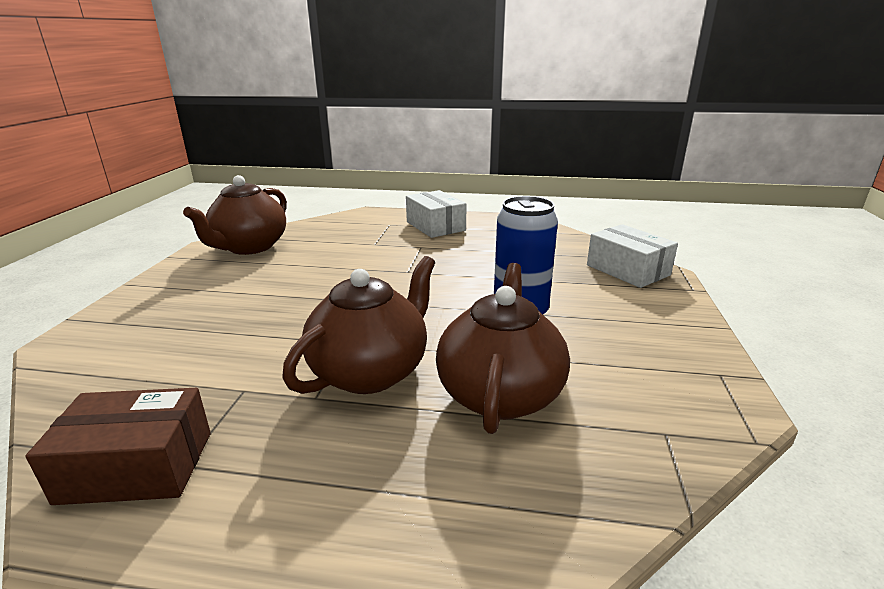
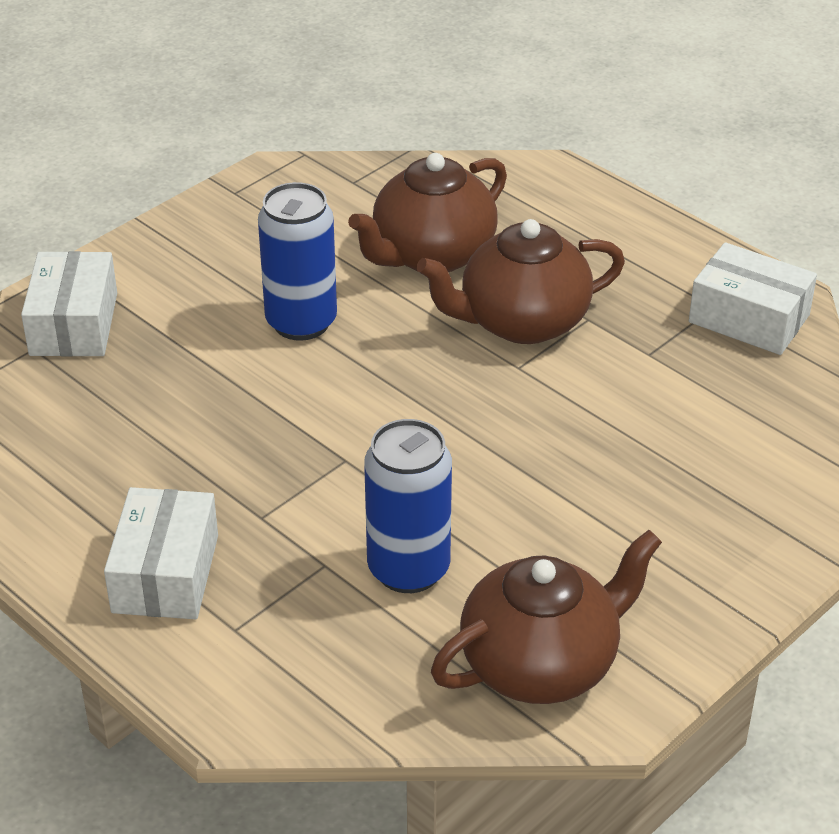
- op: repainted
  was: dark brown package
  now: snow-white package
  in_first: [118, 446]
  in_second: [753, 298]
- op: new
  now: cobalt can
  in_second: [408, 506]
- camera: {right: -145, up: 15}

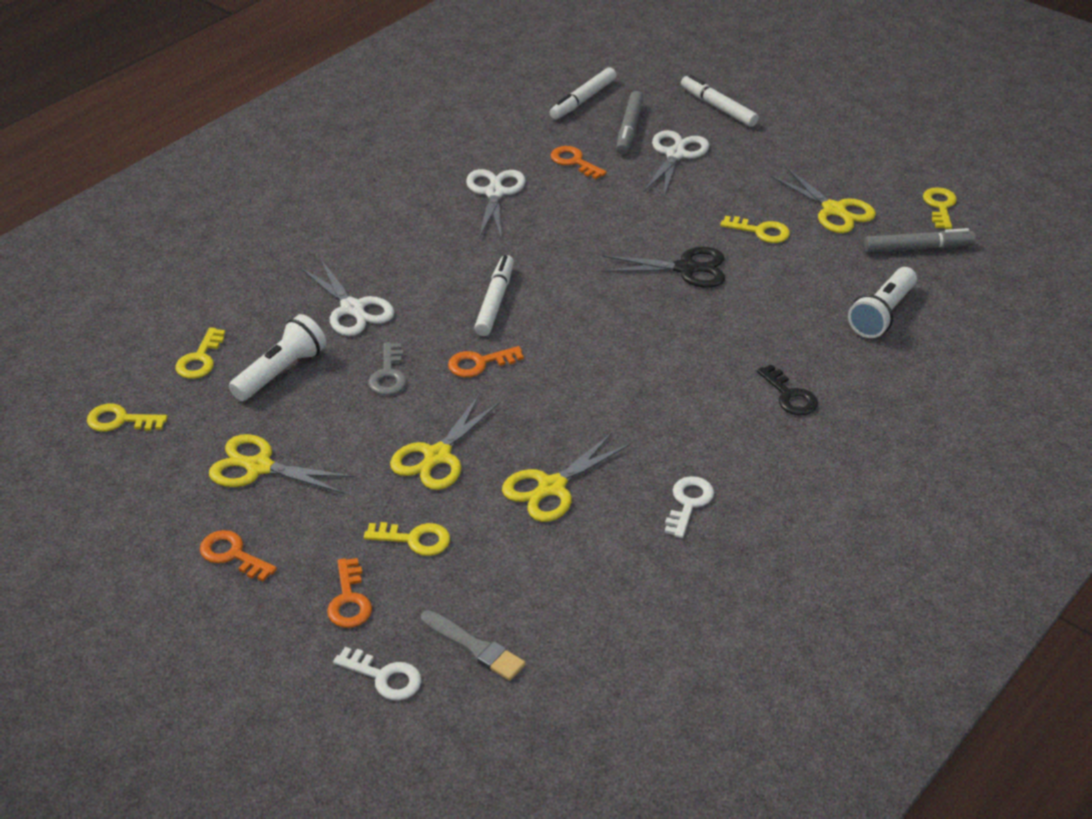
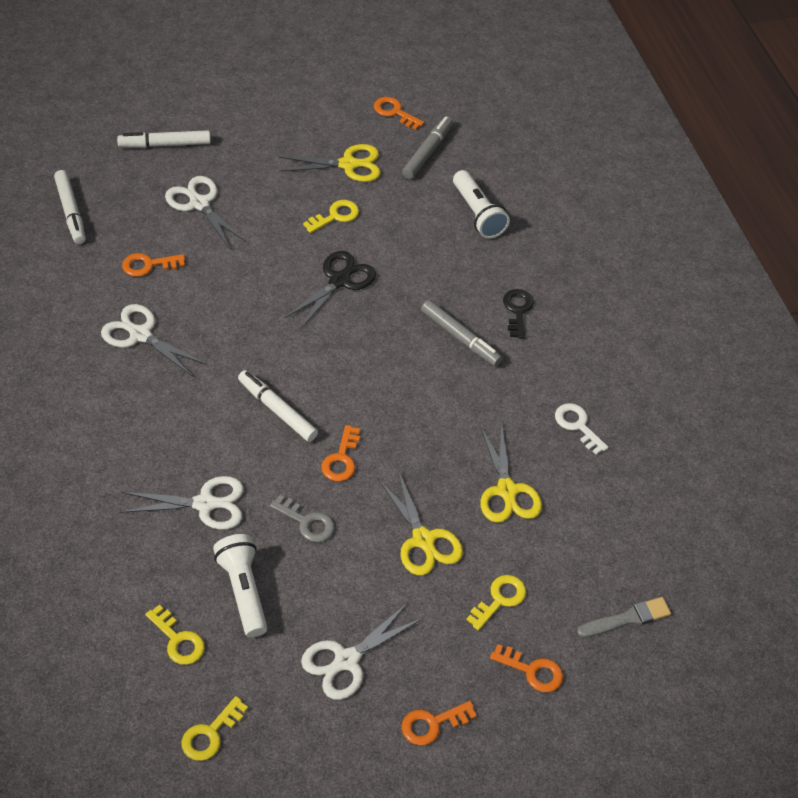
- op: repainted
  was: bright yellow shears
  now: snow-white shears
  in_first: [282, 464]
  in_second: [362, 651]
- op: gone
  was: snow-white latchkey
  in_first: [377, 673]
- op: shifted
  was: ash-grey marker pen
  in_first: [630, 123]
  in_second: [461, 333]
- op: rotated
  was: black latchkey
  in_first: [787, 389]
  in_second: [518, 313]
  clockwise: -90
- op: repainted
  was: bright yellow latchkey
  now: bright orange latchkey
  in_first: [940, 208]
  in_second: [399, 113]
- camera: {right: -60, up: 10}

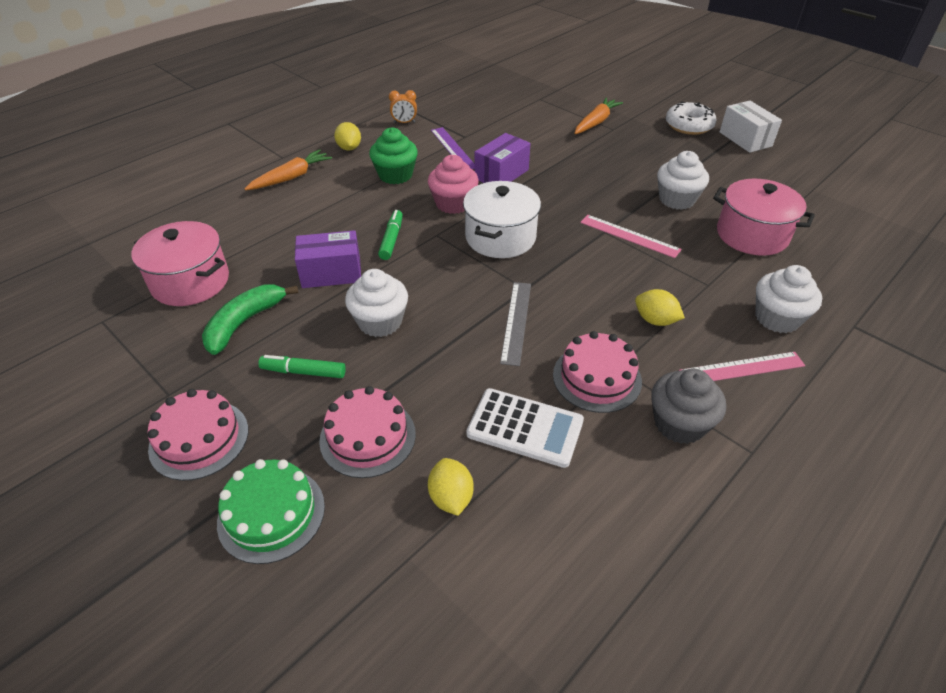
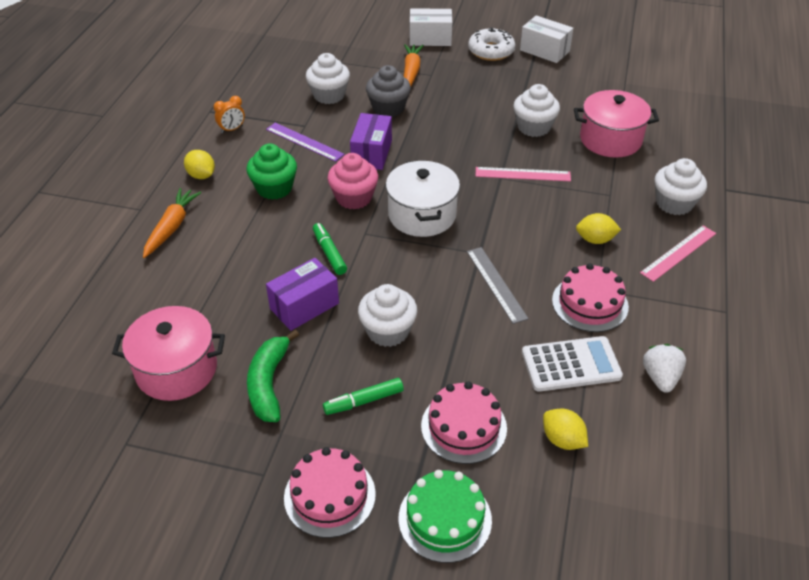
- op: shifted
  was: ash-grey muffin
  in_first: [688, 406]
  in_second: [388, 91]
- op: new
  now: snow-white muffin
  in_second: [328, 78]
- op: new
  now: snow-white package
  in_second: [431, 27]
- op: new
  now: snow-white berry
  in_second: [664, 368]
- camera: {right: -30, up: 0}

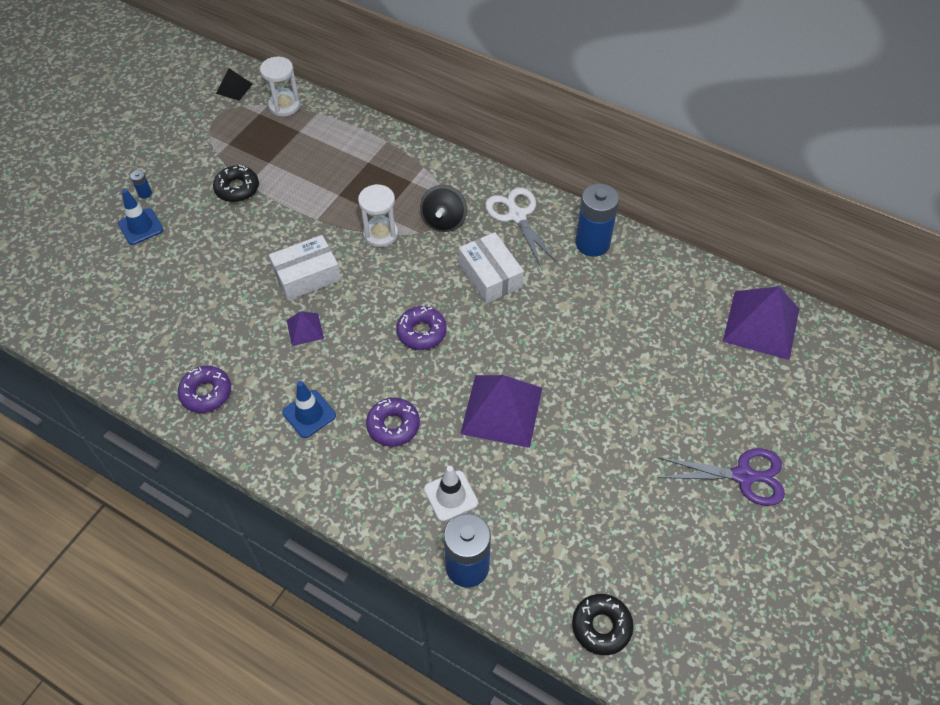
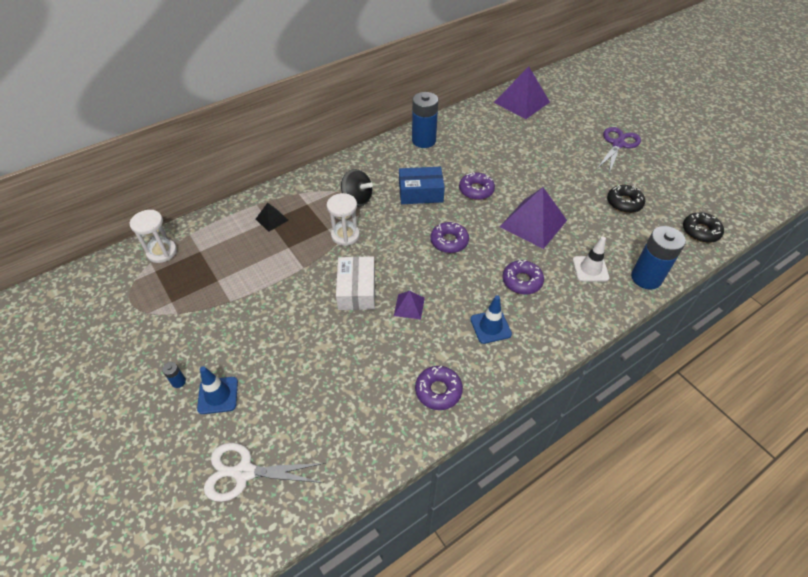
- op: shifted
  was: black doughnut
  in_first: [236, 183]
  in_second: [626, 199]
- op: shifted
  was: black pyramid shape
  in_first: [234, 84]
  in_second: [272, 217]
- op: repainted
  was: snow-white package
  now: cobalt package
  in_first: [491, 268]
  in_second: [422, 185]
- op: shifted
  was: snow-white shears
  in_first: [521, 227]
  in_second: [265, 472]
- op: new
  now: purple doughnut
  in_second: [477, 186]
- camera: {right: -65, up: -5}

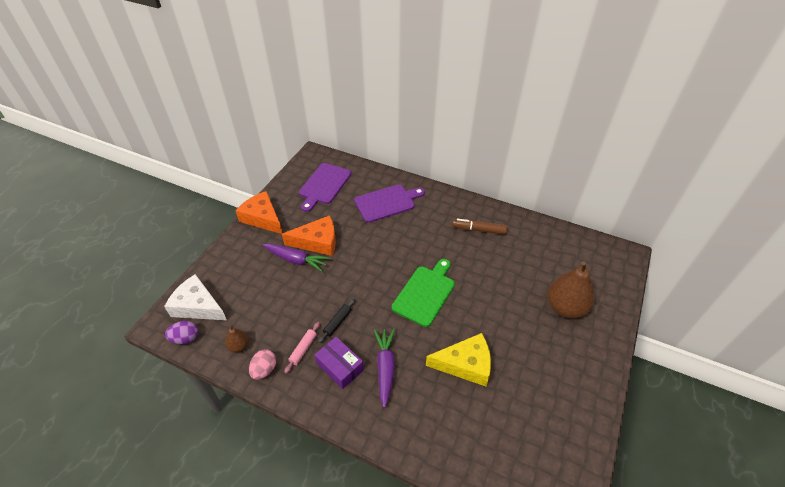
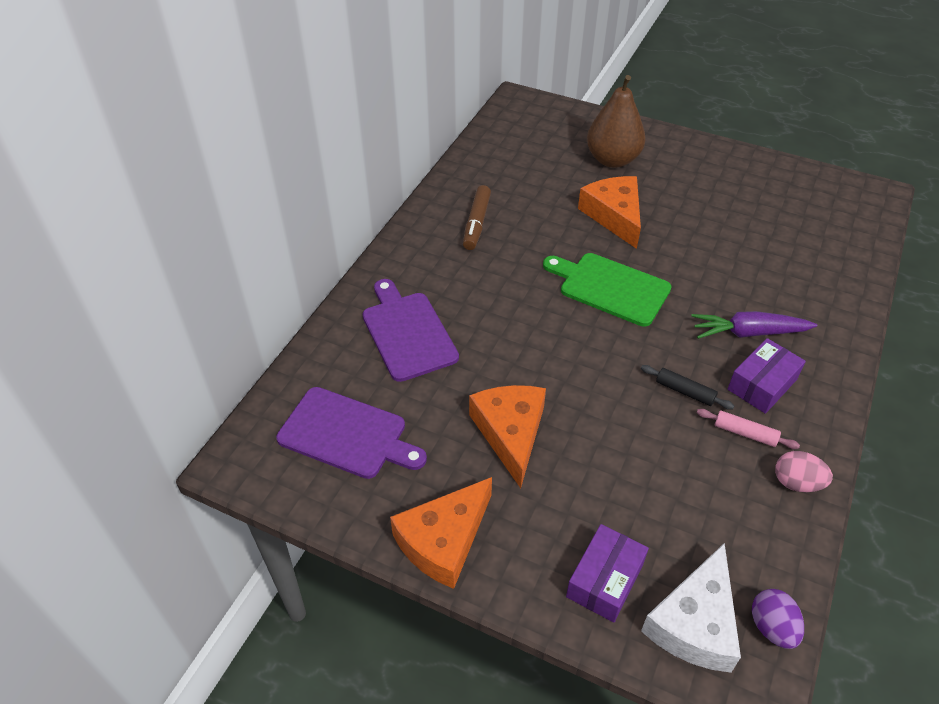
- op: gone
  was: dark brown pear fruit
  in_first: [237, 338]
- op: gone
  was: purple root vegetable
  in_first: [296, 258]
- op: gone
  was: bright yellow cheese
  in_first: [458, 359]
- op: new
  now: purple package
  in_second: [607, 573]
- op: new
  now: bright orange cheese
  in_second: [609, 212]
- camera: {right: -90, up: 0}

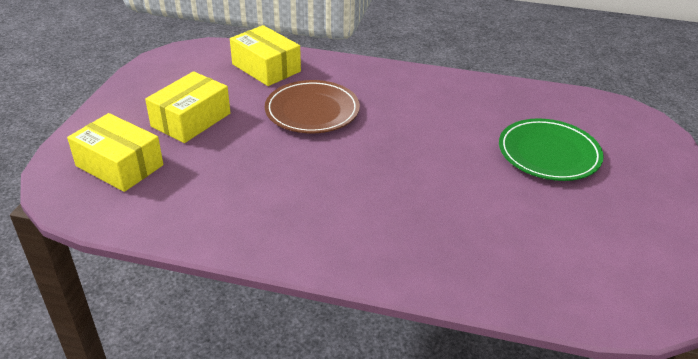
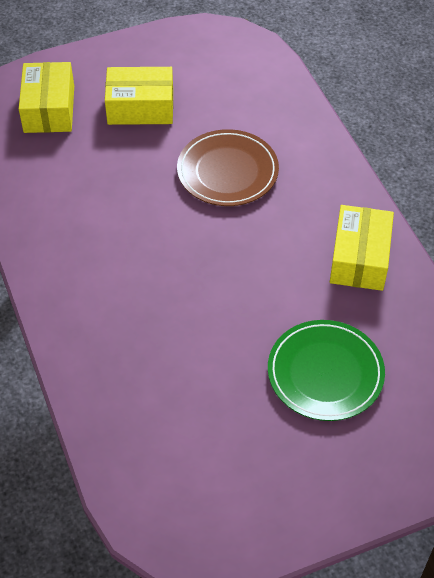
- op: shifted
  was: bright yellow package
  in_first: [265, 55]
  in_second: [362, 248]
- camera: {right: 55, up: 15}

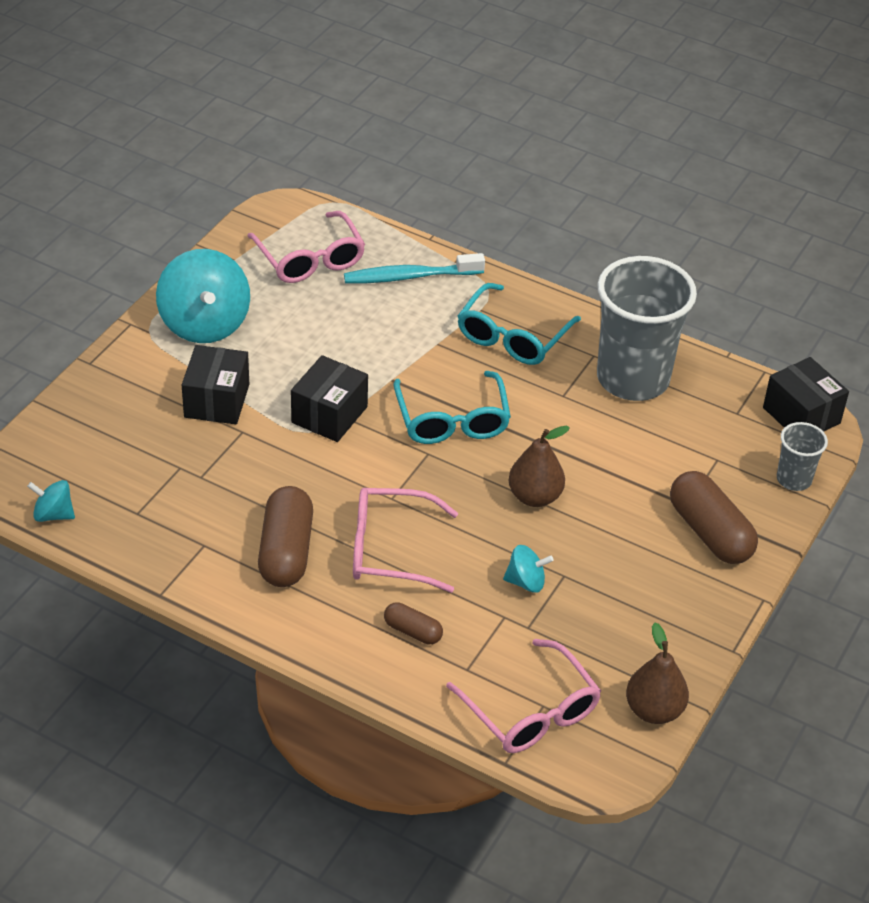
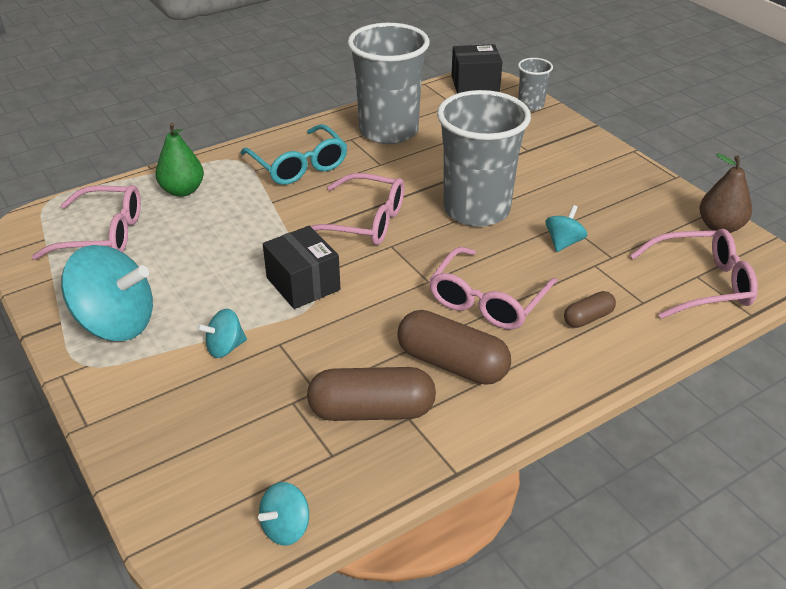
- op: swapped
  was: black package
  now: aqua toy top
  in_first: [215, 384]
  in_second: [222, 333]
- op: swapped
  was: aqua dental brush
  now: emerald pear fruit
  in_first: [414, 268]
  in_second: [180, 159]
- op: repainted
  was: aqua glasses
  now: rose-pink glasses
  in_first: [452, 407]
  in_second: [357, 209]
- op: swapped
  was: dark brown pear fruit
  now: ash-grey beaker
  in_first: [539, 466]
  in_second: [484, 158]
- op: shifted
  was: dark brown pill
  in_first: [714, 517]
  in_second: [371, 394]
- camera: {right: -60, up: -5}

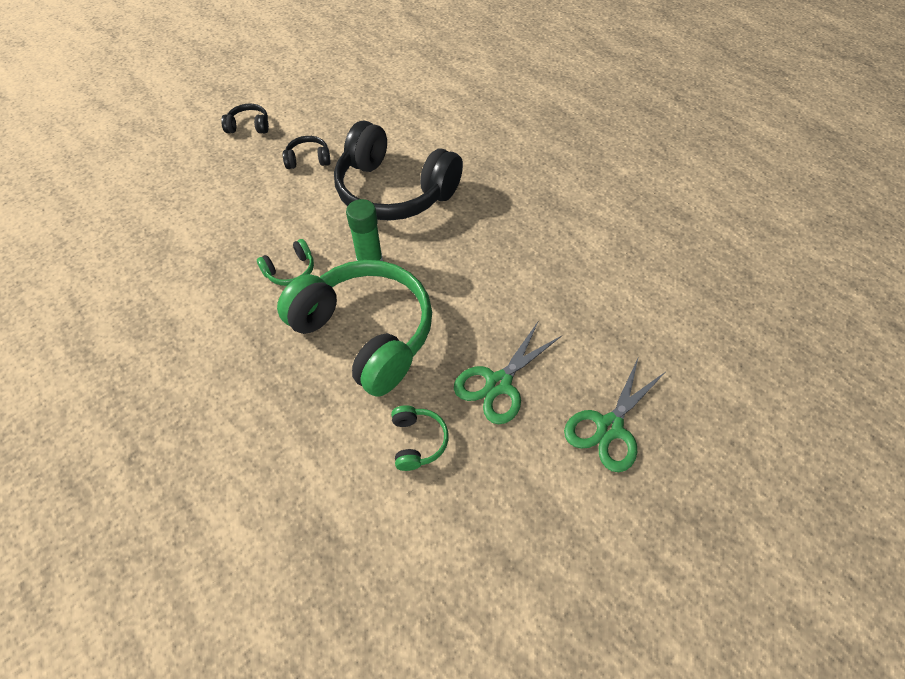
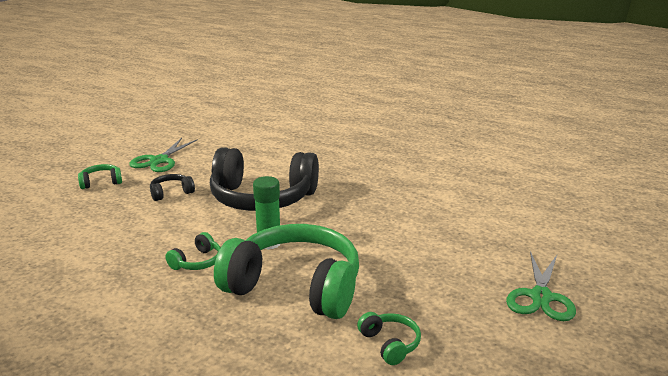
- op: repainted
  was: black over-ear headphones
  now: emerald over-ear headphones
  in_first: [245, 118]
  in_second: [100, 176]
- op: shifted
  was: emerald shears
  in_first: [508, 373]
  in_second: [163, 155]
- camera: {right: -20, up: -30}

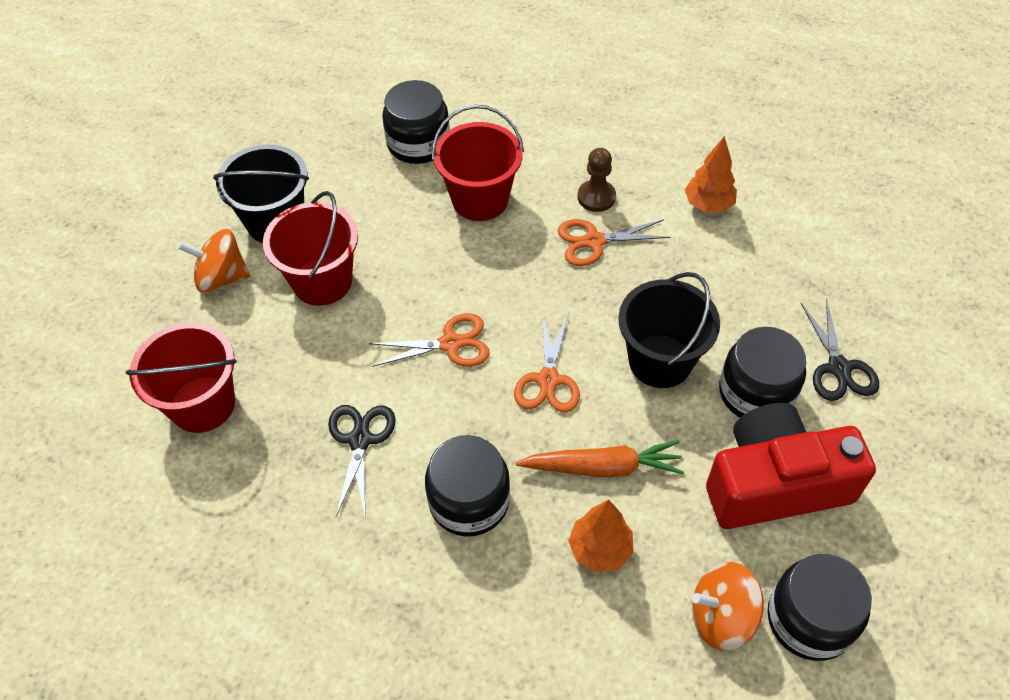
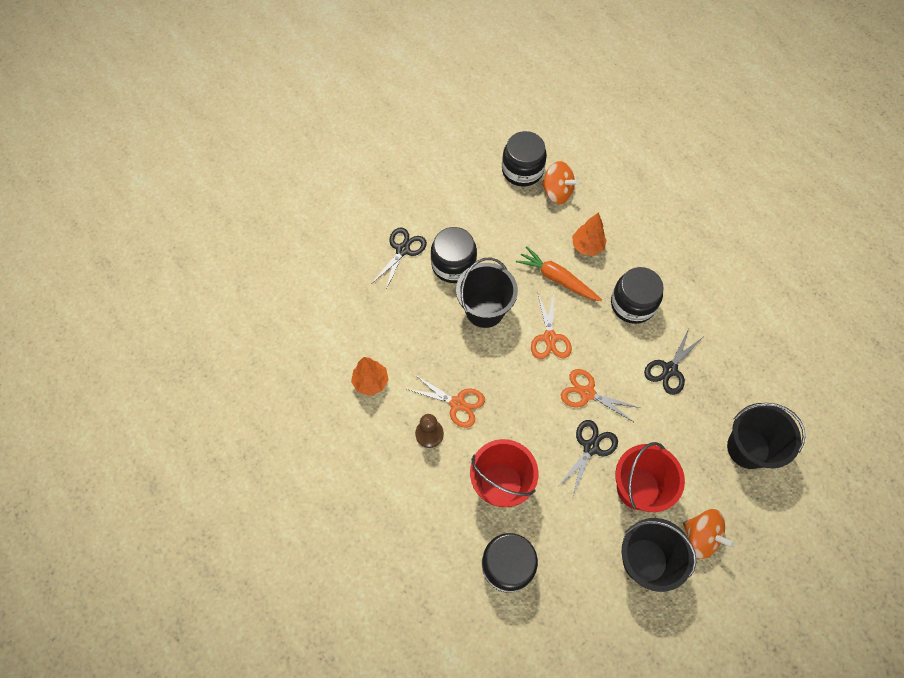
- op: repainted
  was: scarlet pail
  now: black pail
  in_first: [181, 377]
  in_second: [766, 436]
- op: rotated
  was: bright orange shears
  in_first: [547, 363]
  in_second: [551, 326]
  clockwise: 135
- op: gone
  was: scarlet compact camera
  in_first: [791, 466]
- op: new
  now: black shears
  in_second: [588, 458]
- camera: {right: -145, up: 10}

